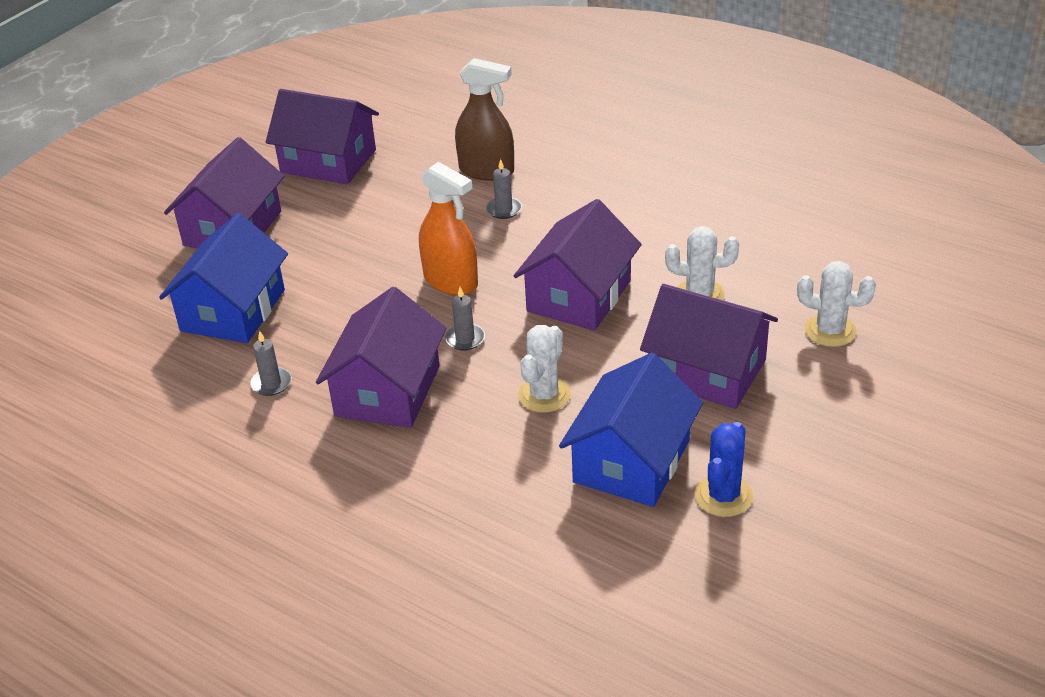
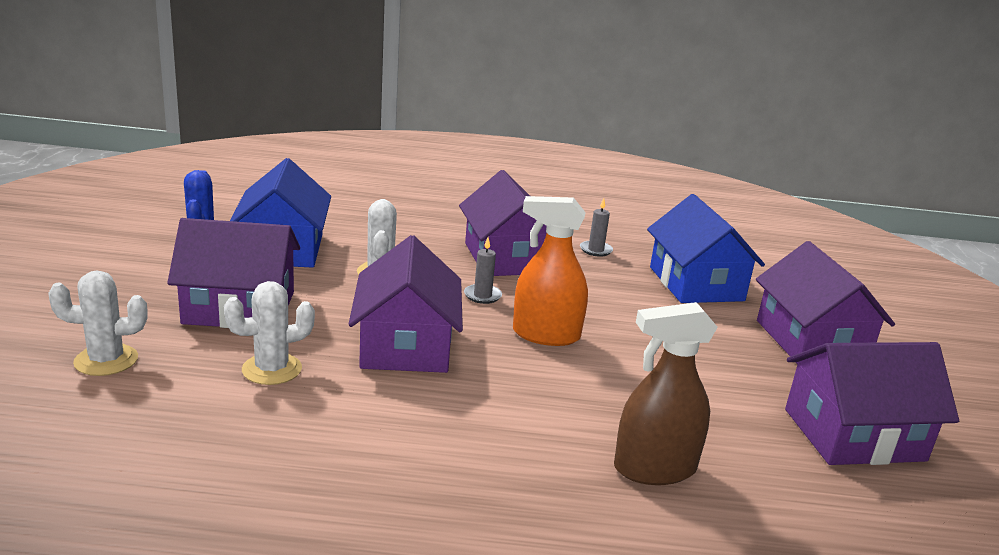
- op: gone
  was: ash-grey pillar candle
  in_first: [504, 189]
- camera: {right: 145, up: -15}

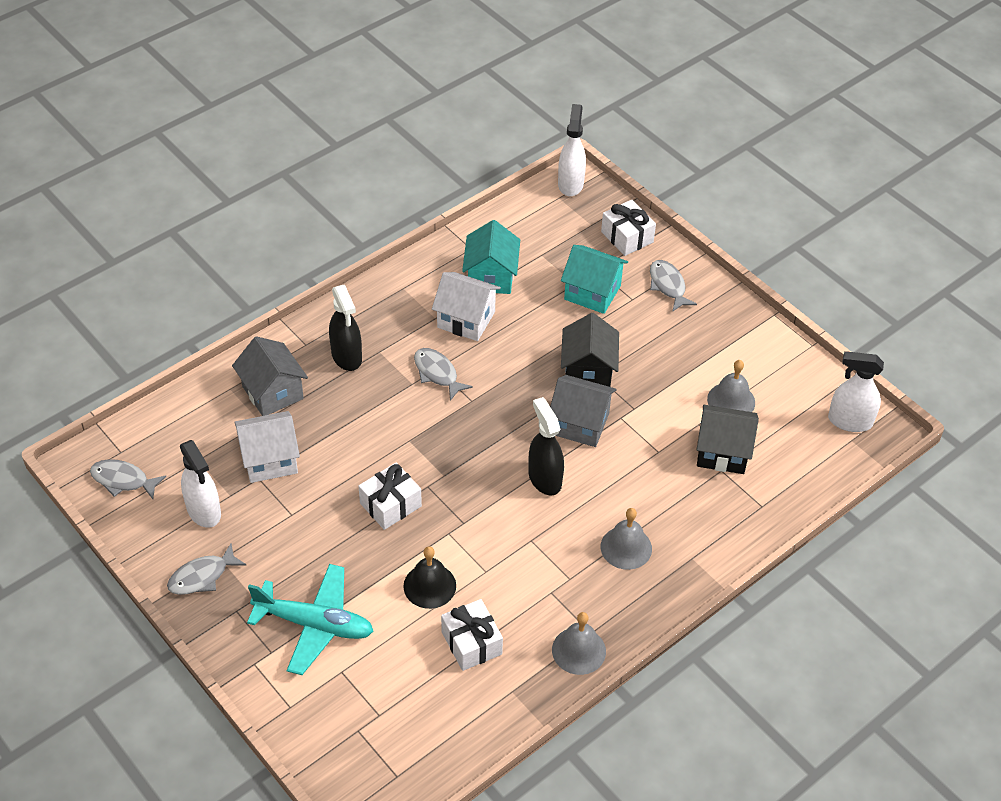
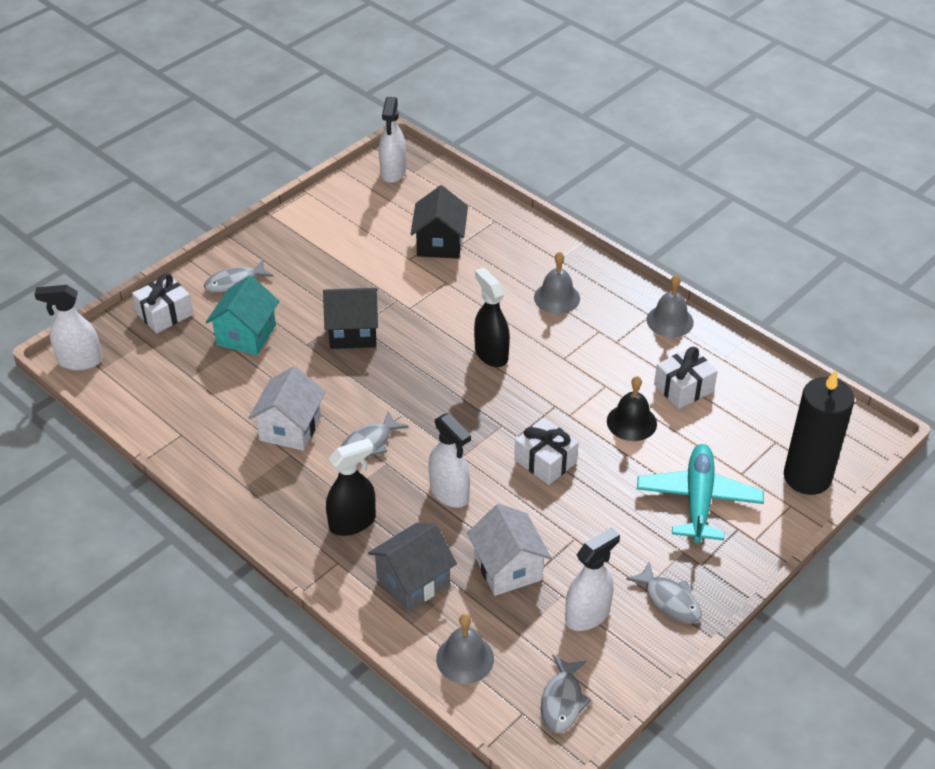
- op: gone
  was: aqua house
  in_first: [491, 257]
- op: rotated
  was: black spray bottle
  in_first: [546, 446]
  in_second: [492, 317]
  clockwise: 90
- op: gone
  was: ash-grey house
  in_first: [583, 411]
- op: shifted
  was: ash-grey bell
  in_first: [731, 386]
  in_second: [465, 649]
- op: new
  now: snow-white spray bottle
  in_second: [449, 460]
- op: new
  now: black pillar candle
  in_second: [819, 432]
- camera: {right: -95, up: -5}

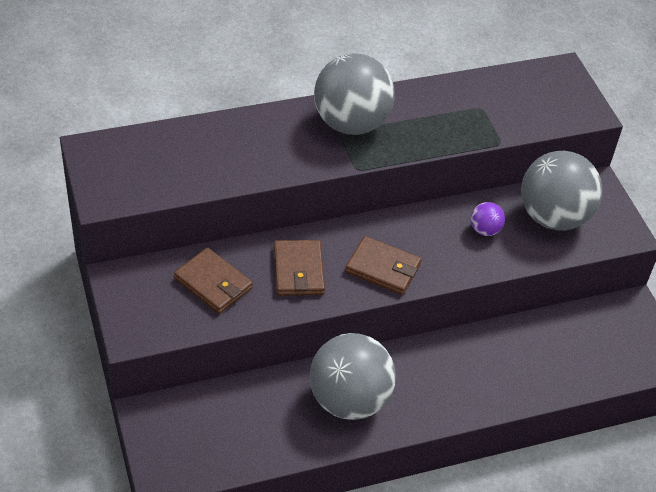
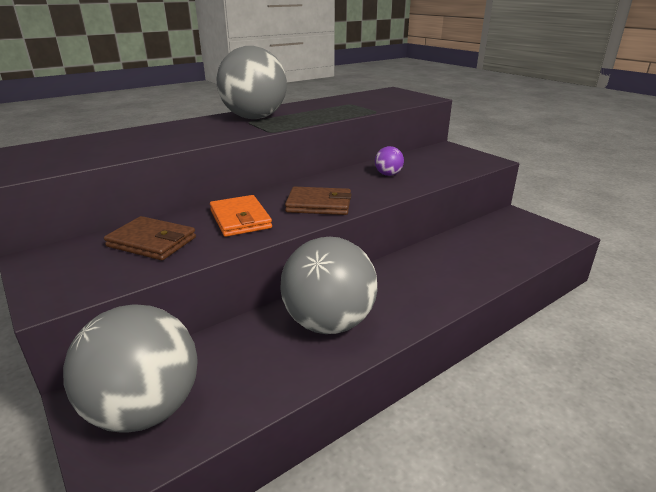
- op: repainted
  was: dark brown card wallet
  now: bright orange card wallet
  in_first: [299, 268]
  in_second: [241, 216]
- op: shifted
  was: ash-grey play ball
  in_first: [561, 191]
  in_second: [130, 368]
- camera: {right: -15, up: -20}

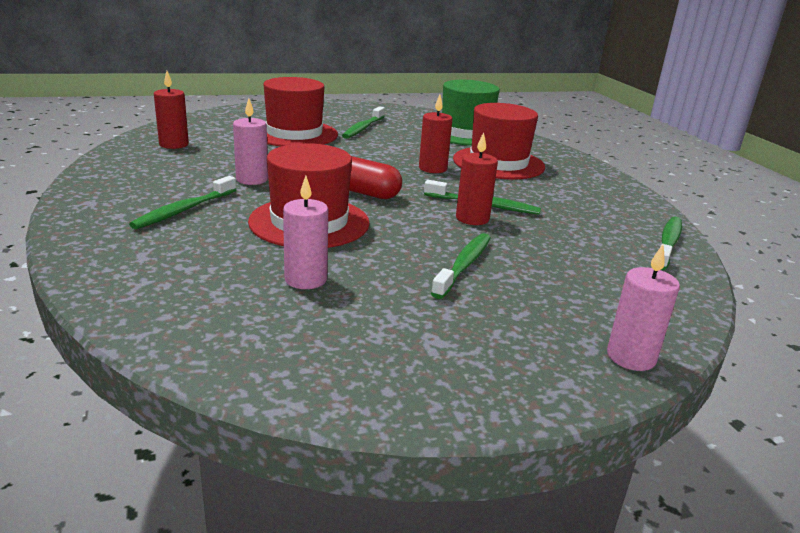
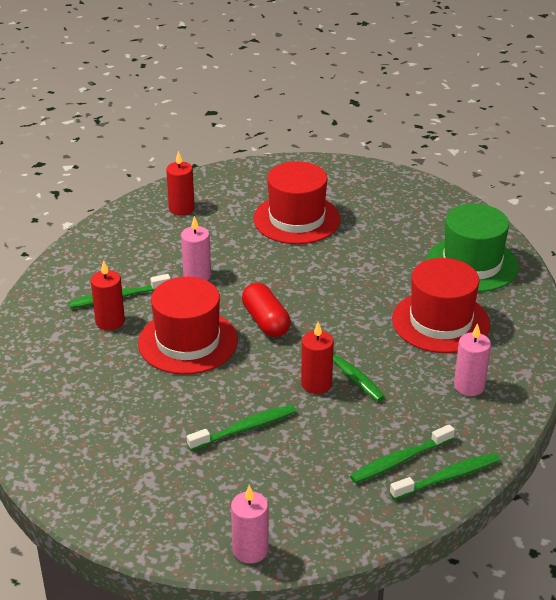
- op: shifted
  was: rose-pink pillar candle
  in_first: [305, 232]
  in_second: [472, 359]
- op: shifted
  was: emerald dental brush
  in_first: [363, 122]
  in_second: [402, 453]
- op: shifted
  was: scarlet pillar candle
  in_first: [436, 134]
  in_second: [108, 295]
- camera: {right: 40, up: 10}

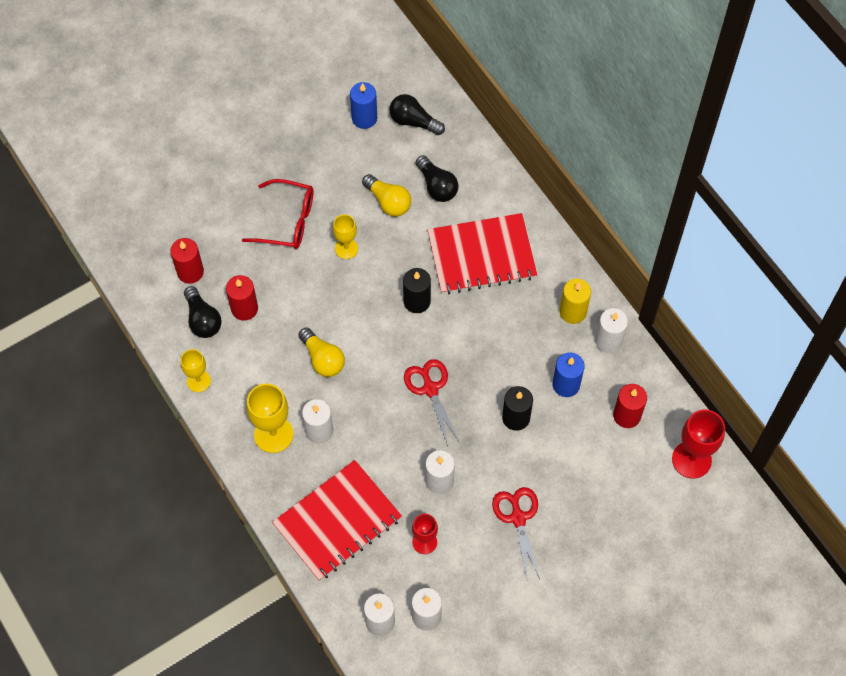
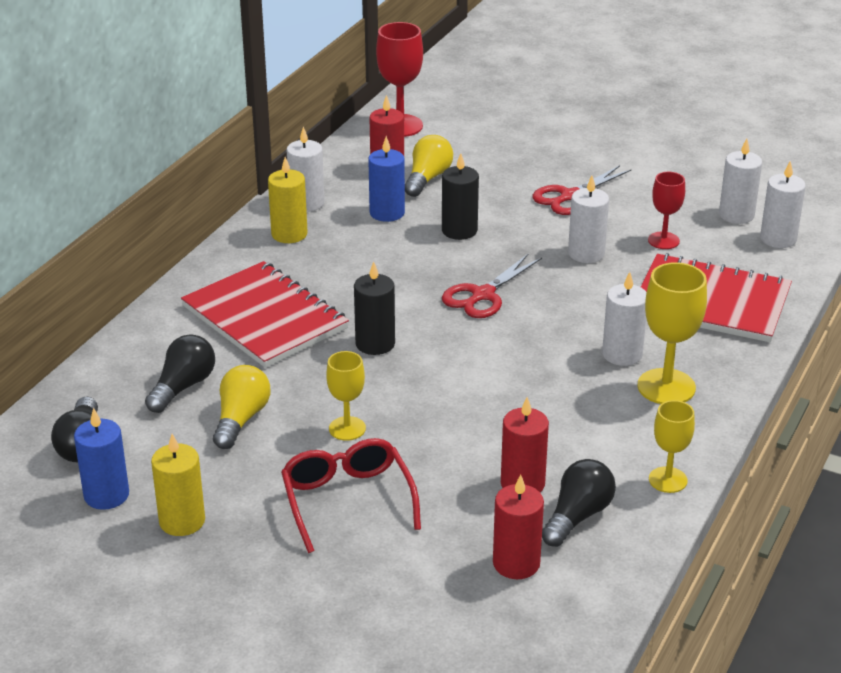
- op: shifted
  was: bright yellow light bulb
  in_first: [321, 352]
  in_second: [429, 166]
- op: new
  now: bright yellow pillar candle
  in_second: [178, 485]
- camera: {right: -120, up: -30}

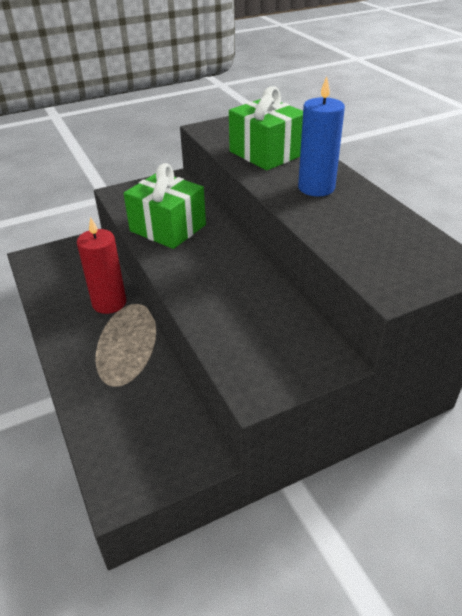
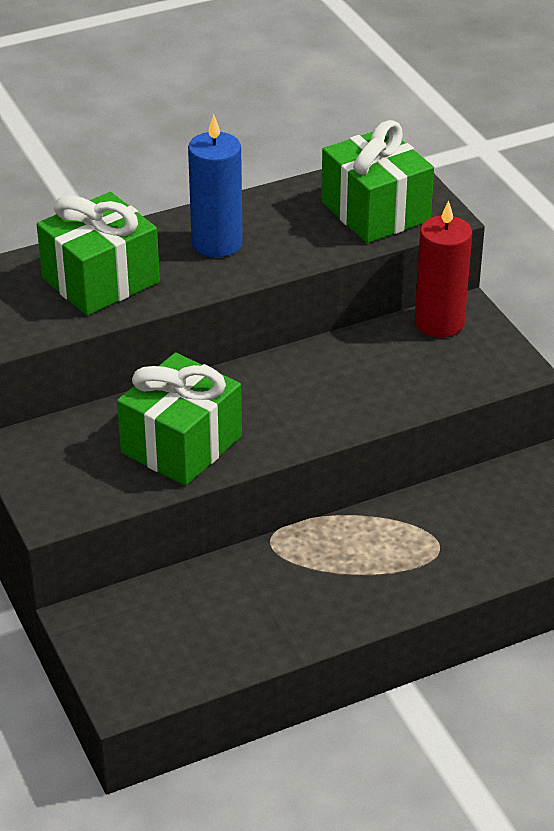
- op: shifted
  was: scarlet pillar candle
  in_first: [101, 265]
  in_second: [443, 269]
- op: new
  now: emerald wrapped gift
  in_second: [377, 181]
- camera: {right: -90, up: 0}

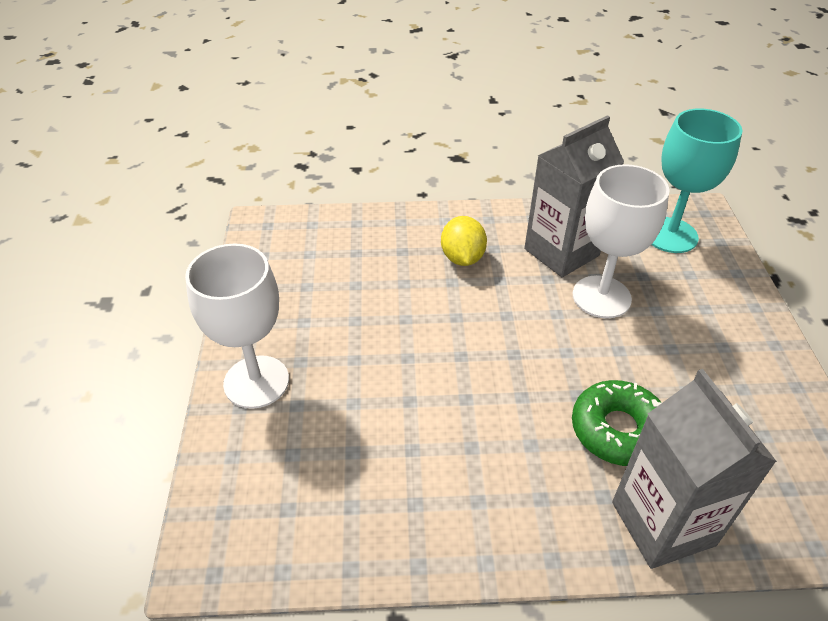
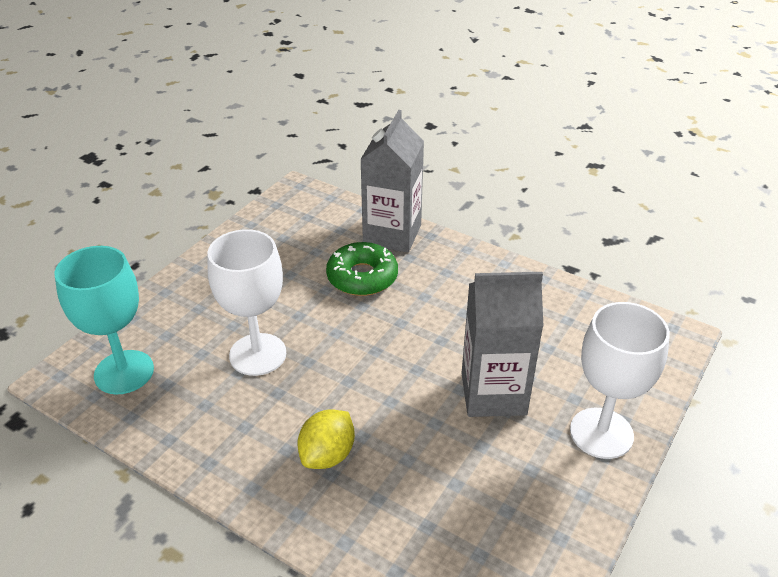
- op: shifted
  was: ash-grey juice carton
  in_first: [574, 196]
  in_second: [502, 344]
- camera: {right: -145, up: -5}

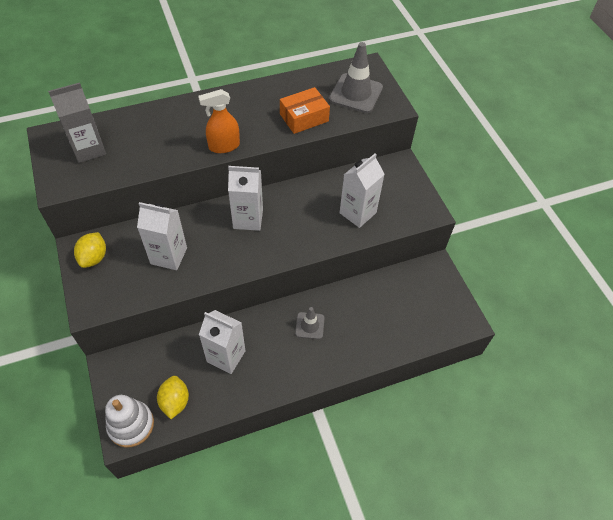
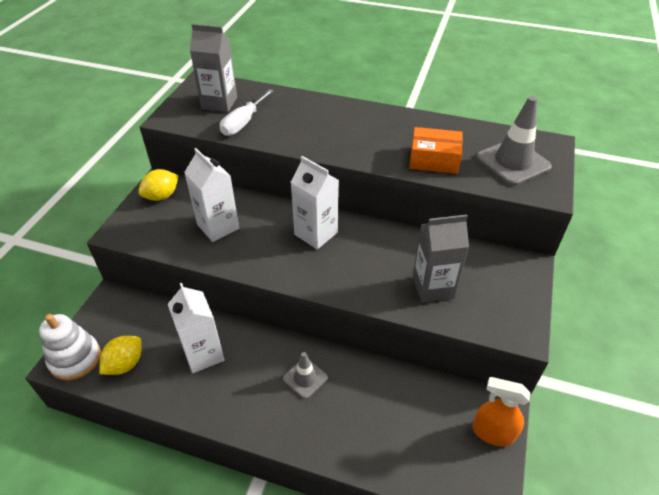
- op: shifted
  was: bright orange spray bottle
  in_first: [219, 121]
  in_second: [502, 411]
- op: repainted
  was: snow-white juice carton
  now: ash-grey juice carton
  in_first: [362, 190]
  in_second: [440, 259]
- op: new
  now: snow-white hand screwdriver
  in_second: [247, 112]
- camera: {right: 40, up: -10}

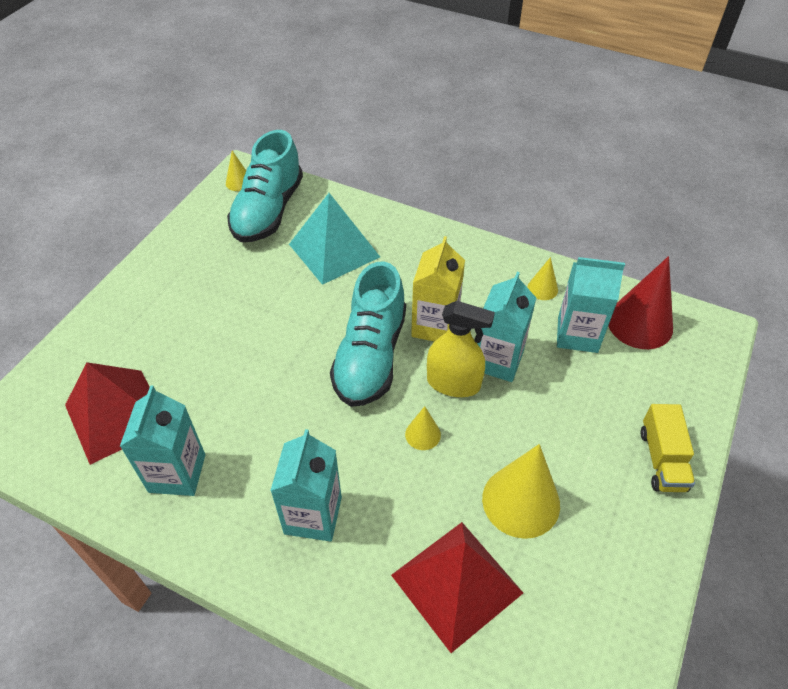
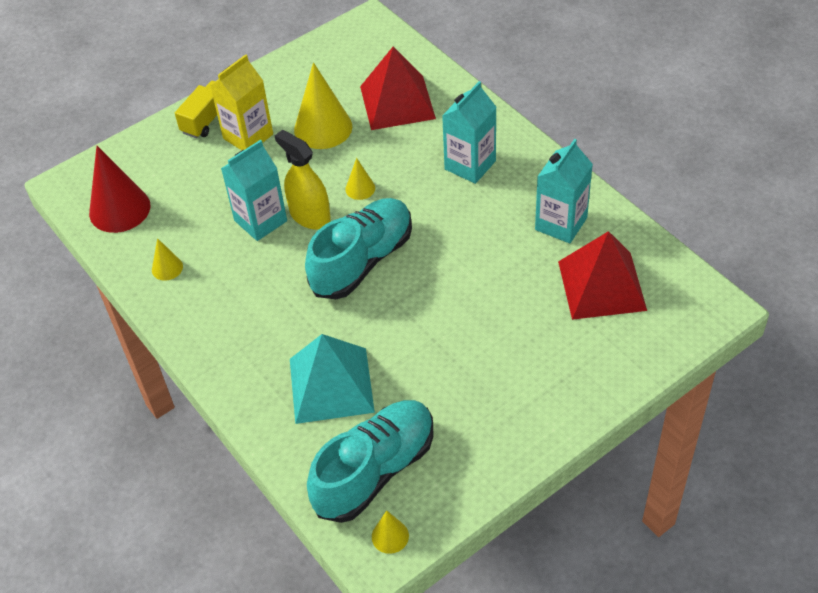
- op: shifted
  was: bright yellow juice carton
  in_first: [438, 289]
  in_second: [241, 102]
- op: gone
  was: aqua juice carton
  in_first: [591, 305]
- camera: {right: -150, up: 0}

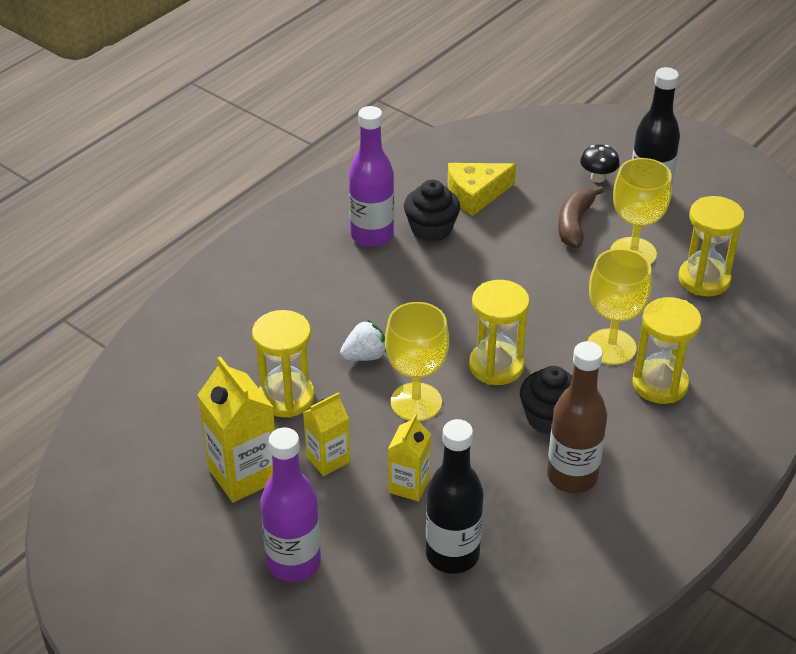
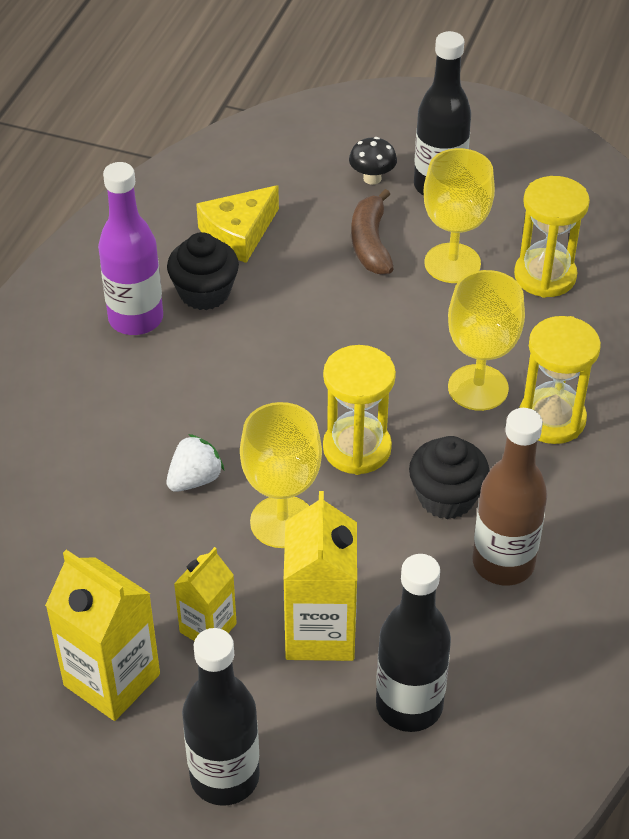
- op: gone
  was: bright yellow hourglass
  in_first: [283, 364]
- op: repainted
  was: purple drink bottle
  now: black drink bottle
  in_first: [290, 504]
  in_second: [221, 717]
- op: scaled
  was: bright yellow juice carton
  in_first: [409, 457]
  in_second: [320, 576]
  ratio: 1.64
- camera: {right: -20, up: 5}

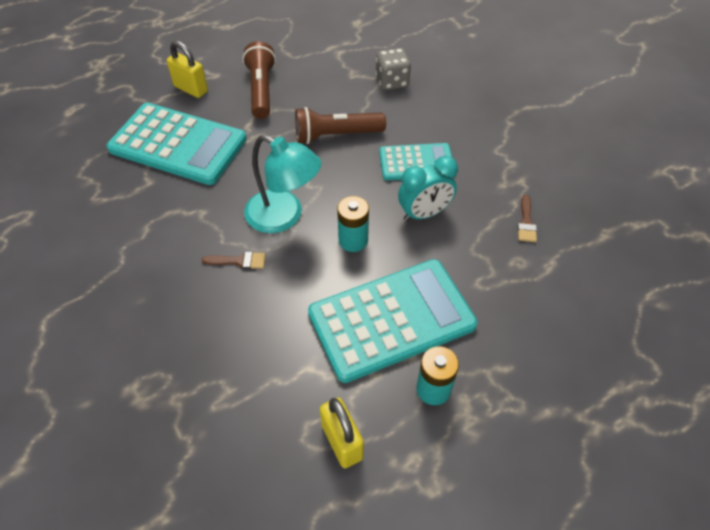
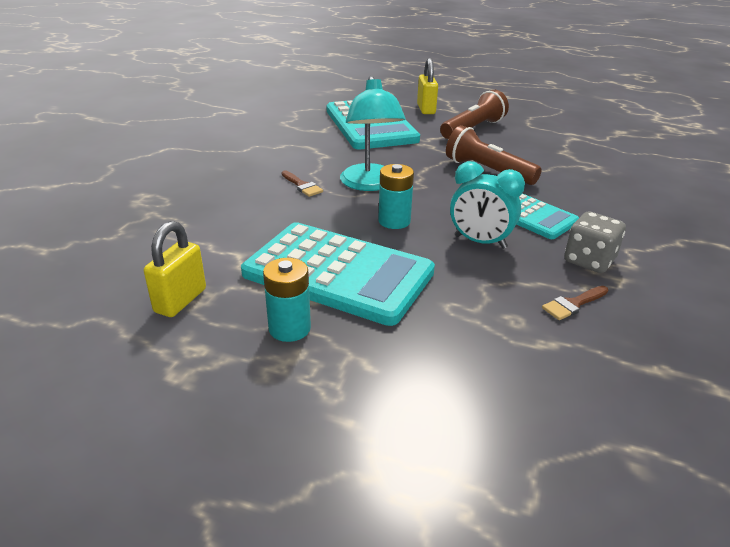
- op: shifted
  was: ash-grey game die
  in_first: [393, 69]
  in_second: [595, 242]
- camera: {right: 50, up: -20}

